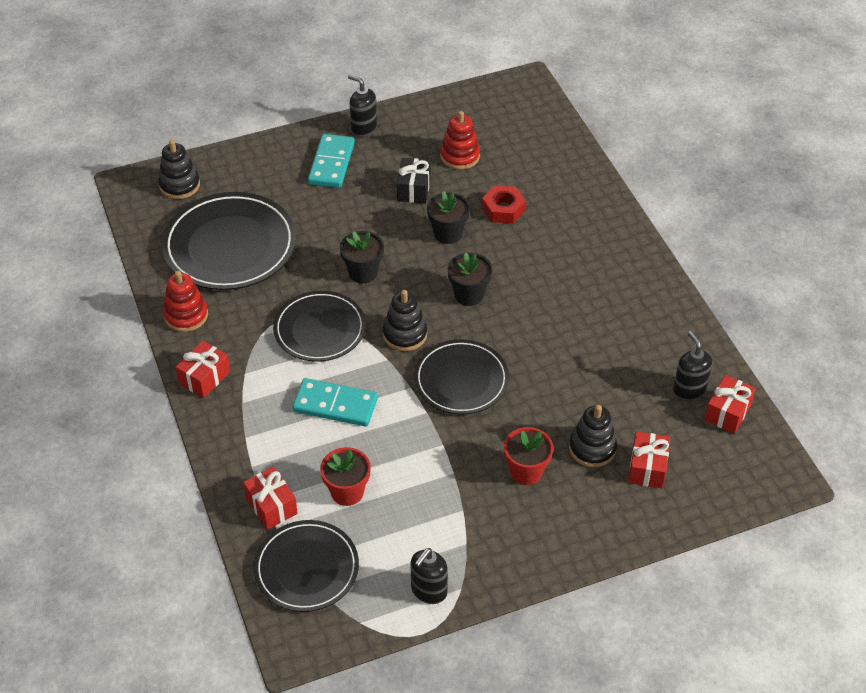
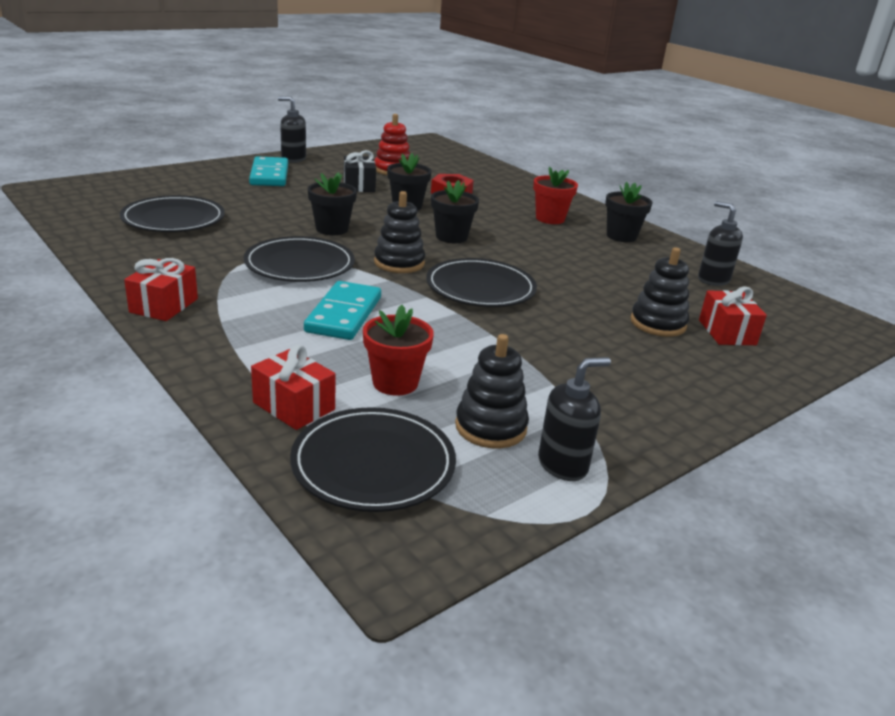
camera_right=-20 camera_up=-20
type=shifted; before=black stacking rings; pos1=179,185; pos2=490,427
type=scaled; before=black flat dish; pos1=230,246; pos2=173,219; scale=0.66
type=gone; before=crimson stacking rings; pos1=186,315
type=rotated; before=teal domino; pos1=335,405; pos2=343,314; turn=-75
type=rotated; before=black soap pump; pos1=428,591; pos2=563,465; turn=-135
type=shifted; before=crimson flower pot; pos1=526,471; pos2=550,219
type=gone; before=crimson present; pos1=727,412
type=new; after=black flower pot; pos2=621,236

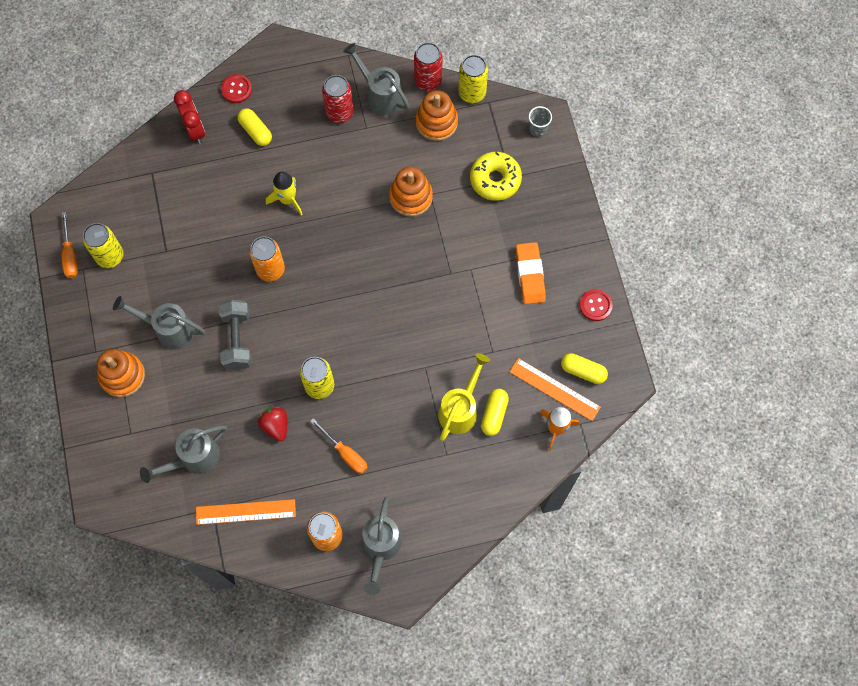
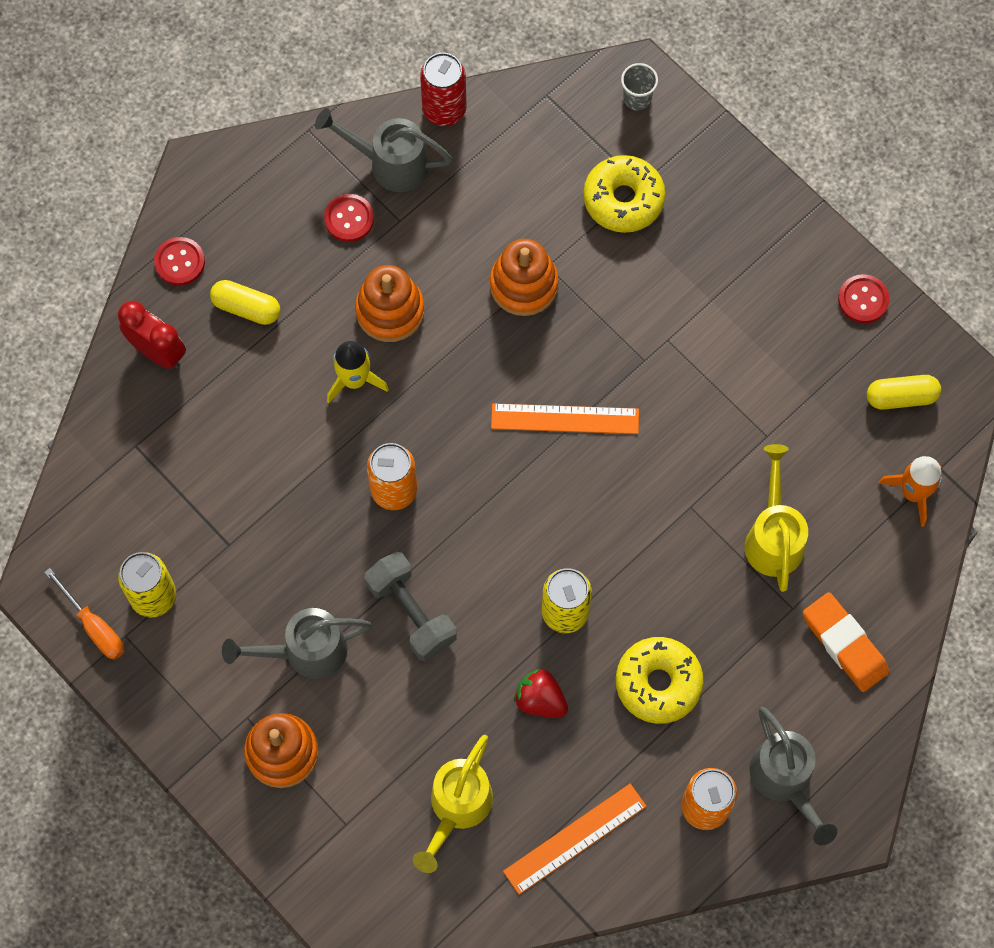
camera_right=-30 camera_up=0
type=repainted; before=gray sprinkling can; after=yellow sprinkling can; pos1=194,458; pos2=457,807
type=swapped; before=orange-coloured screwdriver; after=yellow glazed donut; pos1=345,453; pos2=658,683
type=swapped; before=crimson can; after=crimson sewing button; pos1=339,113; pos2=349,219
type=shifted; before=orange-coloured stacking rings; pos1=436,122; pos2=390,311
type=gone; before=yellow can; pos1=472,93
type=gone; before=yellow pill; pos1=494,414
type=shifted; before=orange-coloured straightedge; pos1=554,389; pos2=565,419
type=shifted; before=orange-coloured pencil eraser; pos1=530,275; pos2=844,644

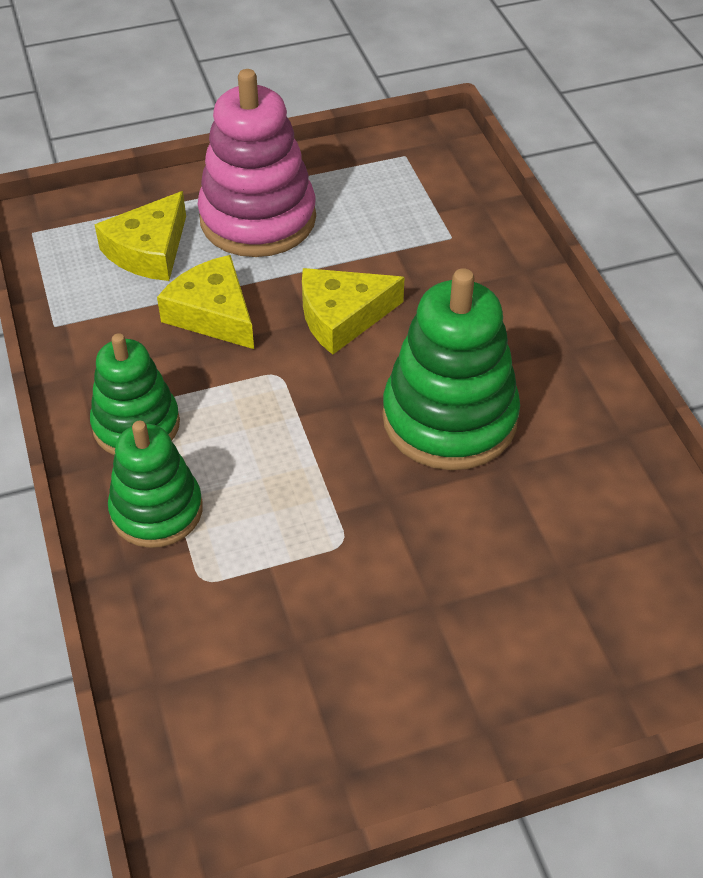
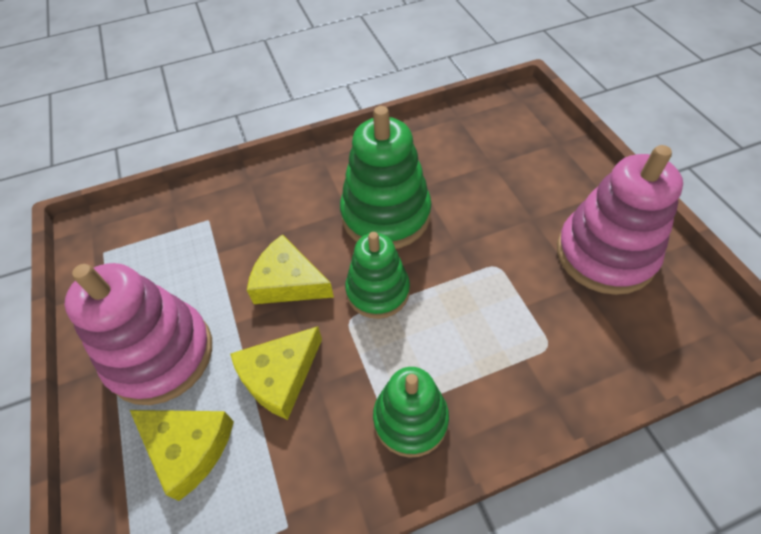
camera_right=-90 camera_up=5
type=shifted; before=green stacking rings; pos1=157,510; pos2=378,291
type=rotated; before=yellow cheese wedge; pos1=342,317; pos2=288,282; turn=135
type=new; after=rose-pink stacking rings; pos2=605,254

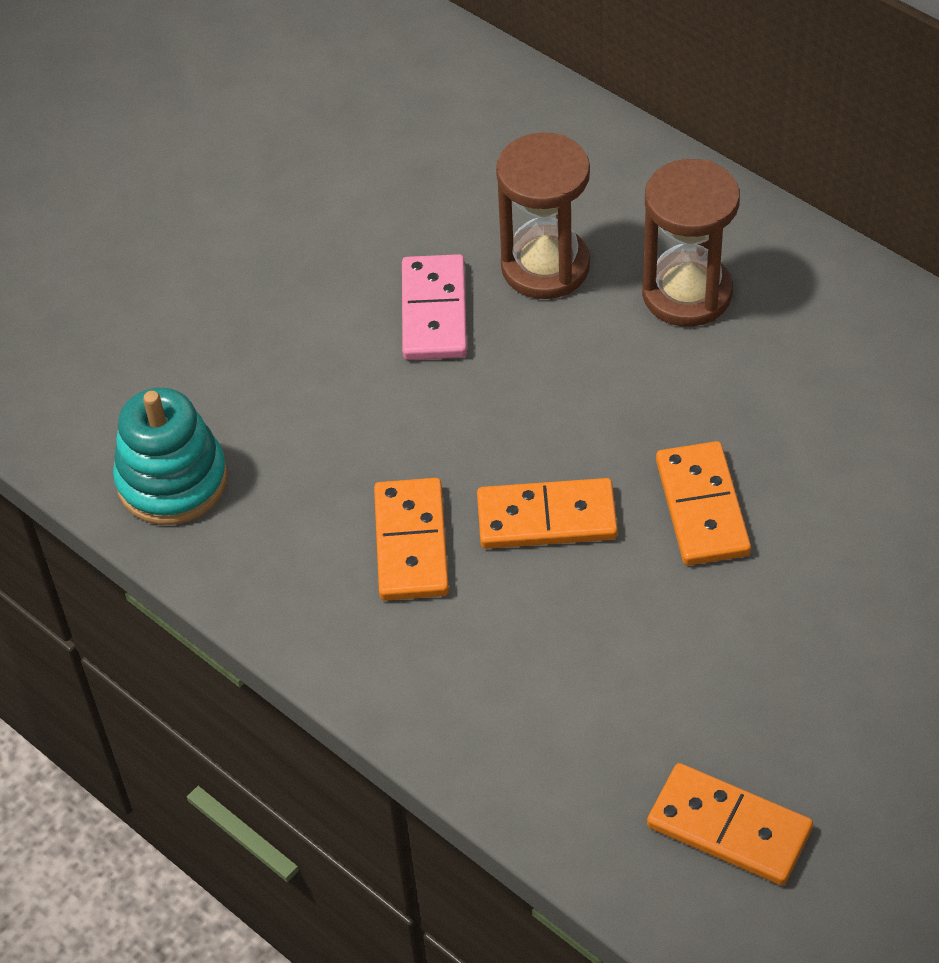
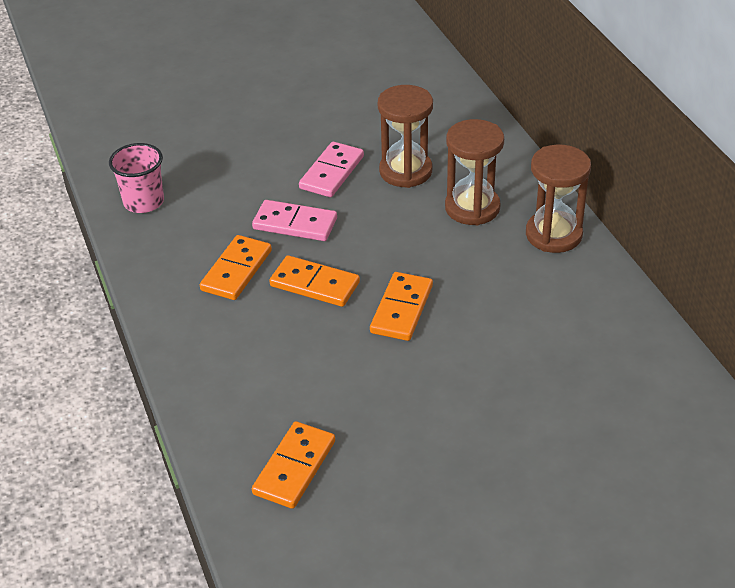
camera_right=25 camera_up=-10
type=swapped; before=teal stacking rings; after=rose-pink cup; pos1=172,480; pos2=144,202
type=rotated; before=orange-coloured domino; pos1=729,828; pos2=294,467; turn=60
type=new; after=rose-pink domino; pos2=295,224
type=new; after=russet hourglass; pos2=553,234

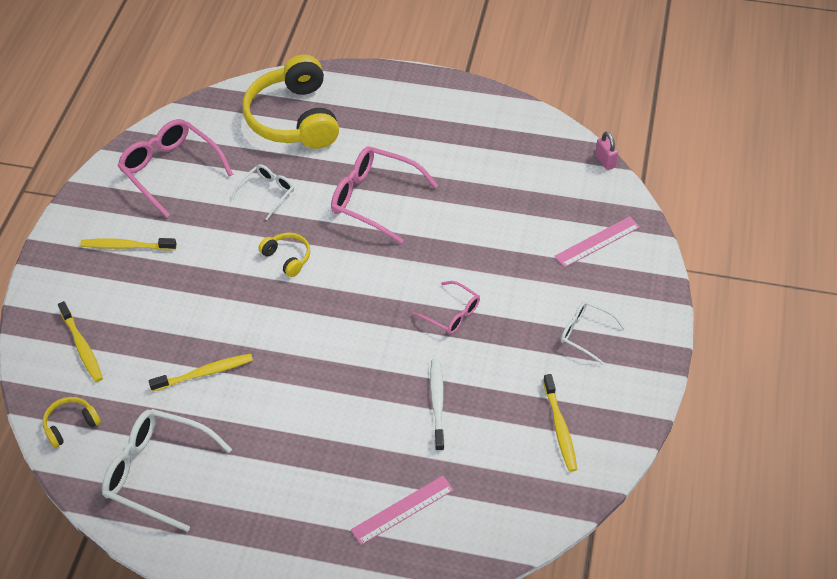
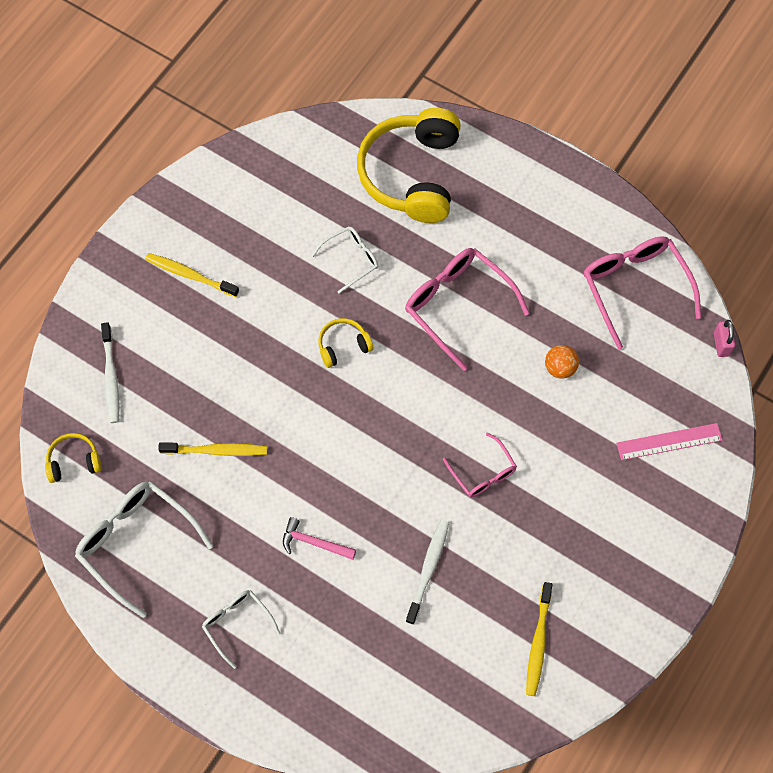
camera_right=20 camera_up=15
type=repainted; before=yellow dental brush; after=white dental brush; pos1=82,346; pos2=111,377
type=shifted; before=rose-pink spectacles; pos1=170,170; pos2=635,288
type=rotated; before=yellow headset; pos1=287,258; pos2=343,346; turn=-90
type=gone; before=rose-pink straightedge; pos1=402,509
type=shifted; before=white spectacles; pos1=585,334; pos2=237,624
type=new; after=rose-pink claw hammer; pos2=314,543
type=new; after=orange-coloured sphere; pos2=560,368

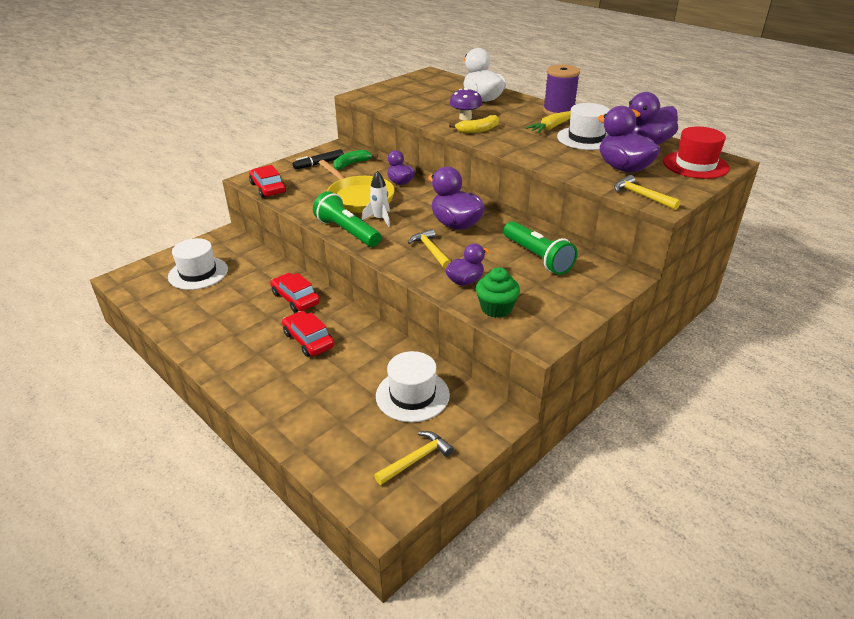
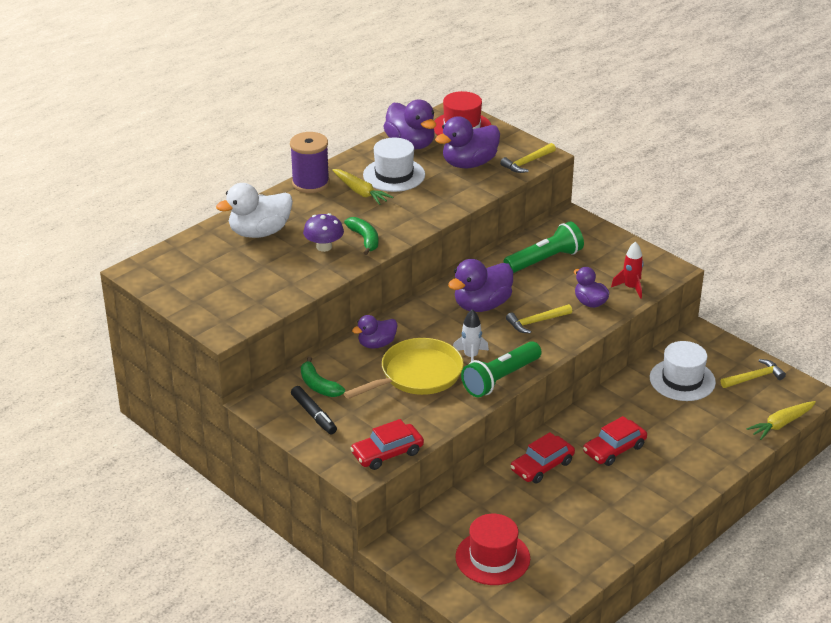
camera_right=-90 camera_up=0
type=repainted; before=white top hat; after=crimson top hat; pos1=198,273; pos2=492,558
type=rotated; before=yellow claw hammer; pos1=416,459; pos2=754,377; turn=105
type=repainted; before=yellow toy banana; after=green toy banana; pos1=478,130; pos2=364,239
type=swapped; before=green cupcake; after=crimson toy rocket; pos1=496,308; pos2=630,288
type=new; after=yellow toy carrot; pos2=781,424

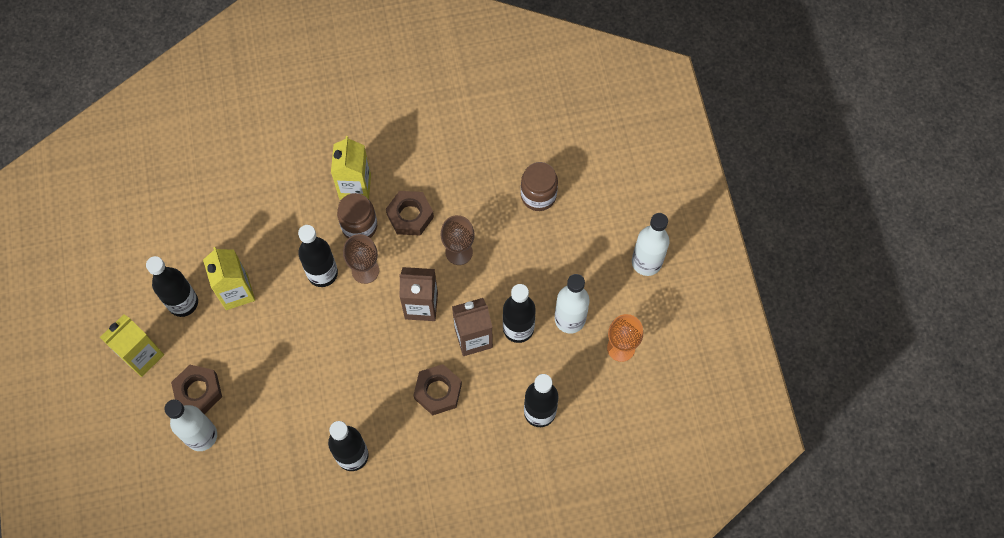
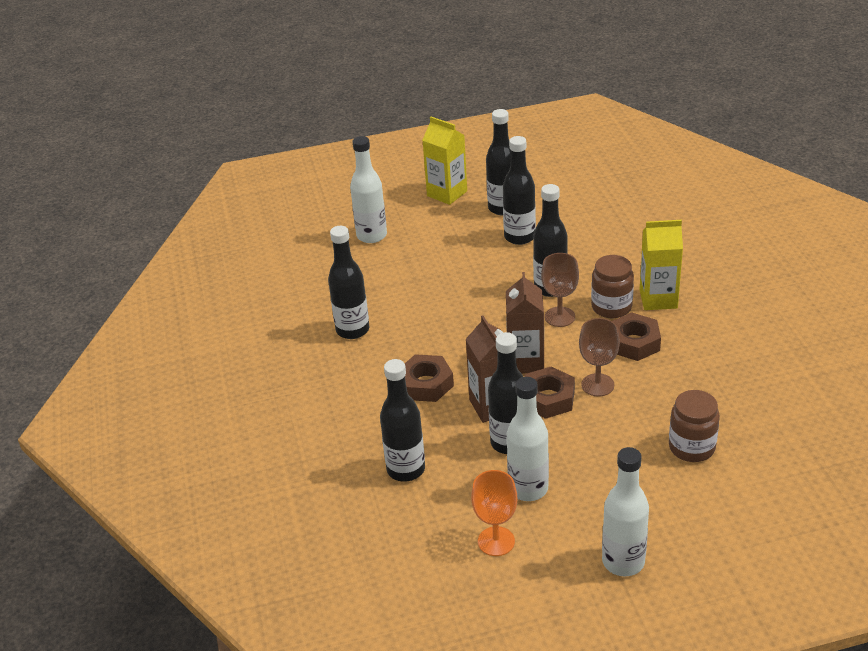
camera_right=90 camera_up=-30
type=shifted; before=russet hexagon nut; pos1=198,391; pos2=548,398
type=swapped; before=yellow juice carton; after=black bottle; pos1=236,292; pos2=519,237

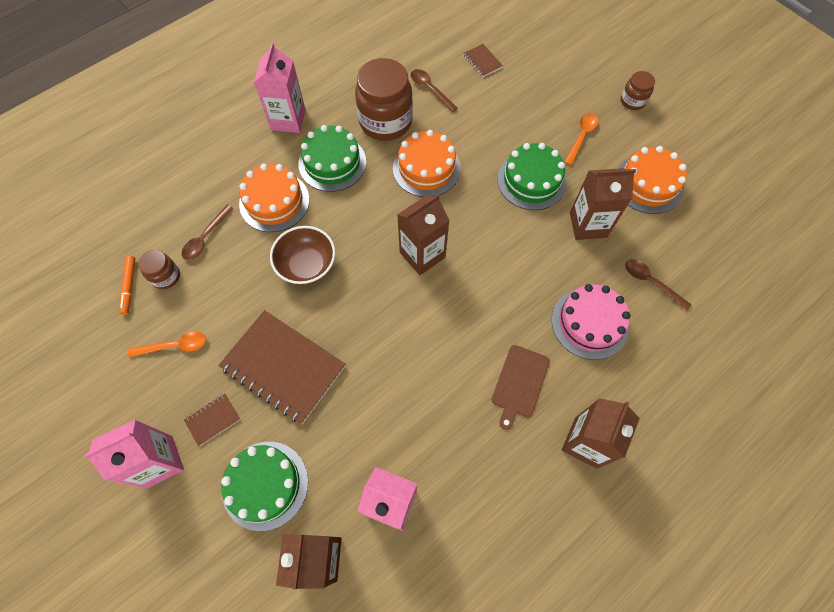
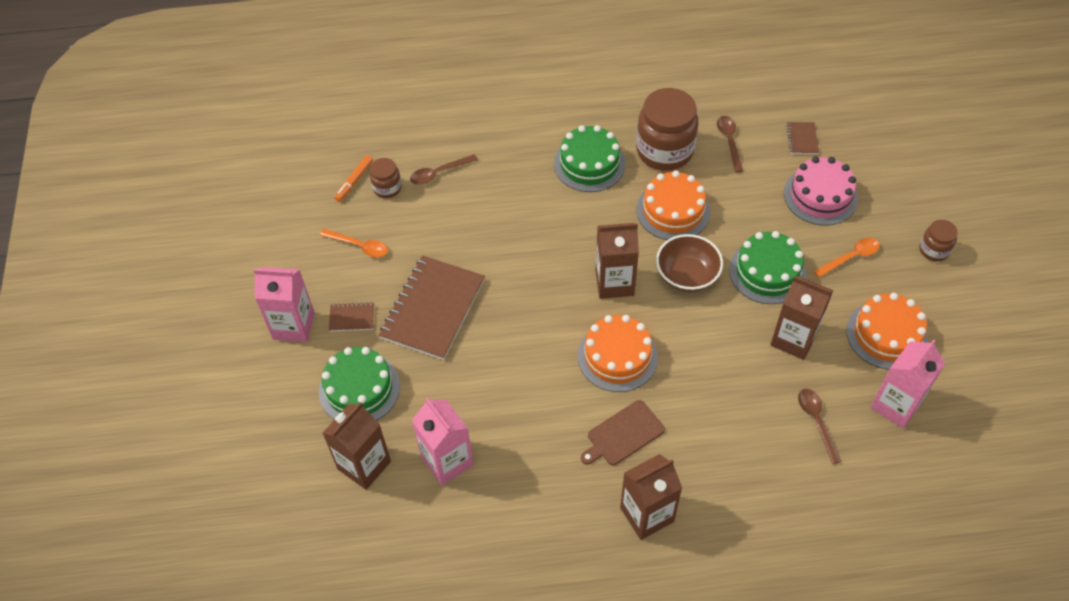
camera_right=35 camera_up=-10
type=rotated; before=russet notebook; pos1=283,367; pos2=433,309; turn=45
type=shifted; before=orange-coloured gateau; pos1=274,201; pos2=617,356
type=shifted; before=rose-pink juice carton; pos1=288,120; pos2=895,405
type=shifted; before=russet deep dish; pos1=307,265; pos2=687,275
type=shifted; before=rose-pink gateau; pos1=589,323; pos2=820,196

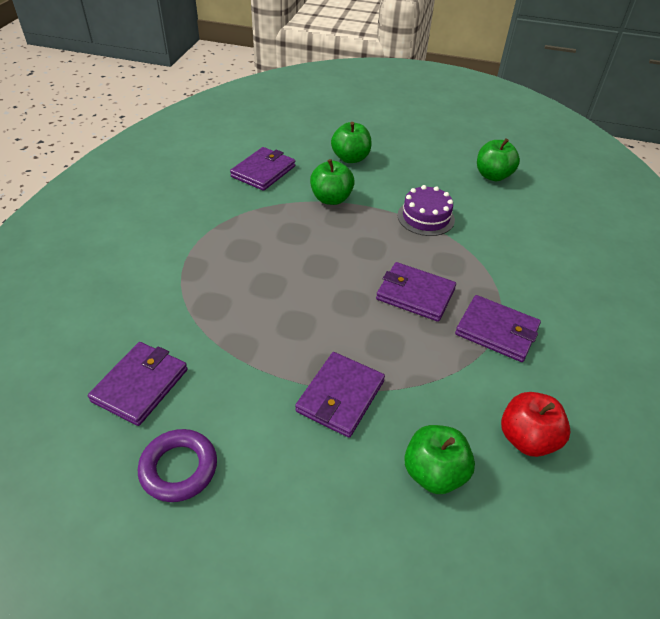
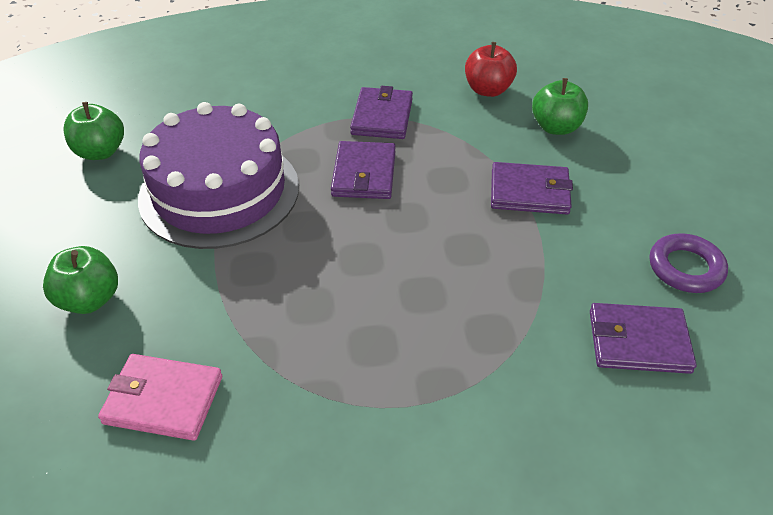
camera_right=-110 camera_up=0
type=repainted; before=violet billfold; after=rose-pink billfold; pos1=263,171; pos2=163,400
type=gone; before=green toy apple; pos1=331,199
type=scaled; before=violet gateau; pos1=426,217; pos2=219,191; scale=2.1

